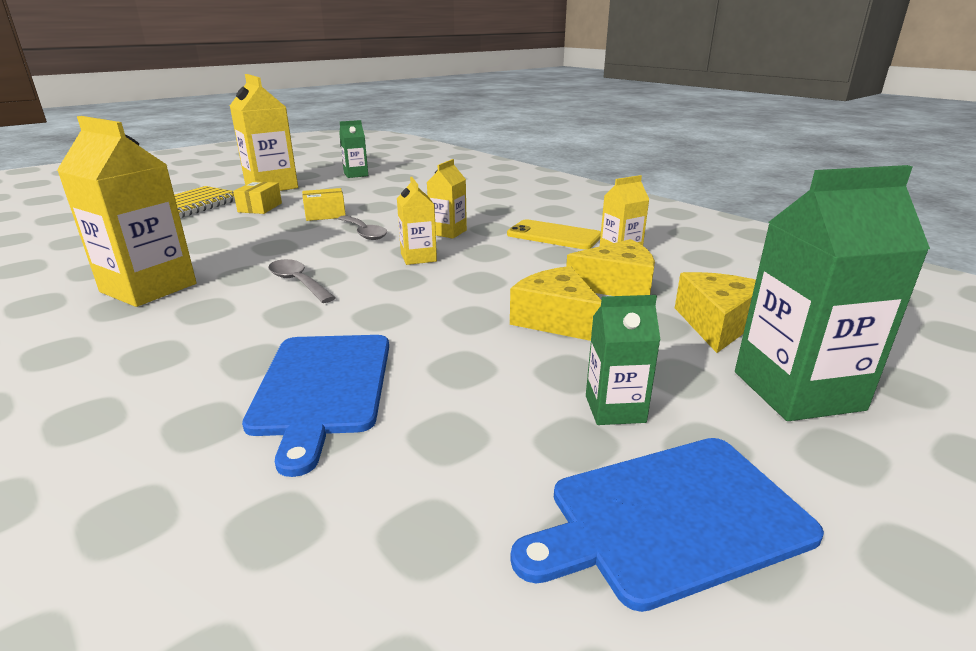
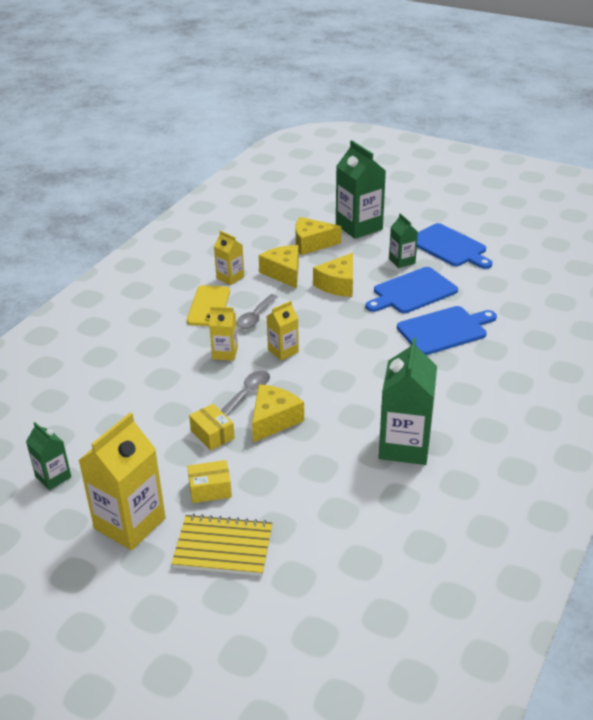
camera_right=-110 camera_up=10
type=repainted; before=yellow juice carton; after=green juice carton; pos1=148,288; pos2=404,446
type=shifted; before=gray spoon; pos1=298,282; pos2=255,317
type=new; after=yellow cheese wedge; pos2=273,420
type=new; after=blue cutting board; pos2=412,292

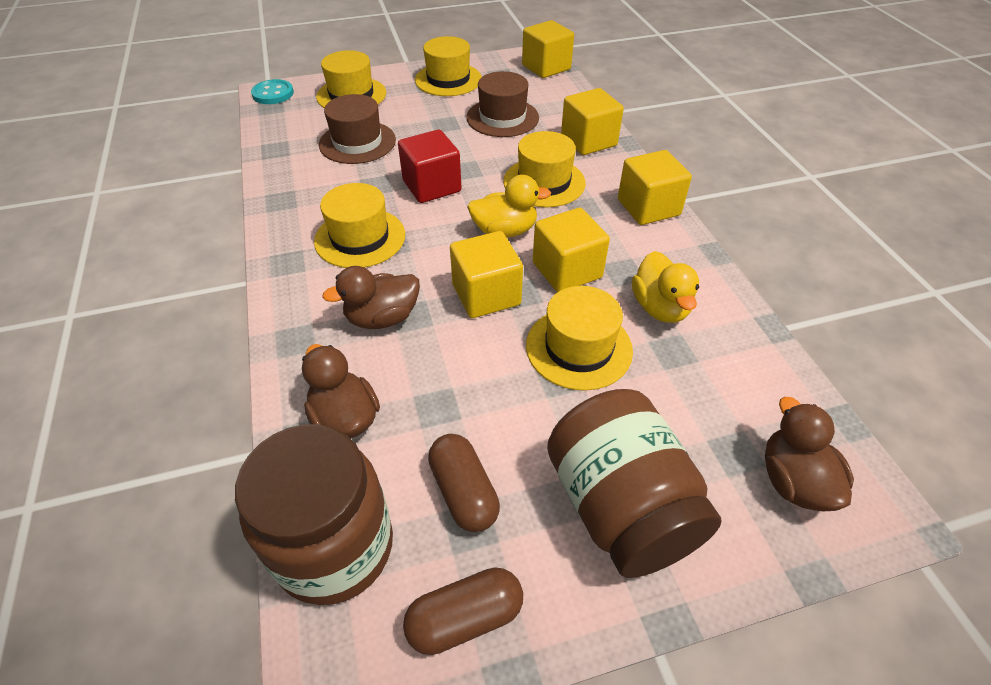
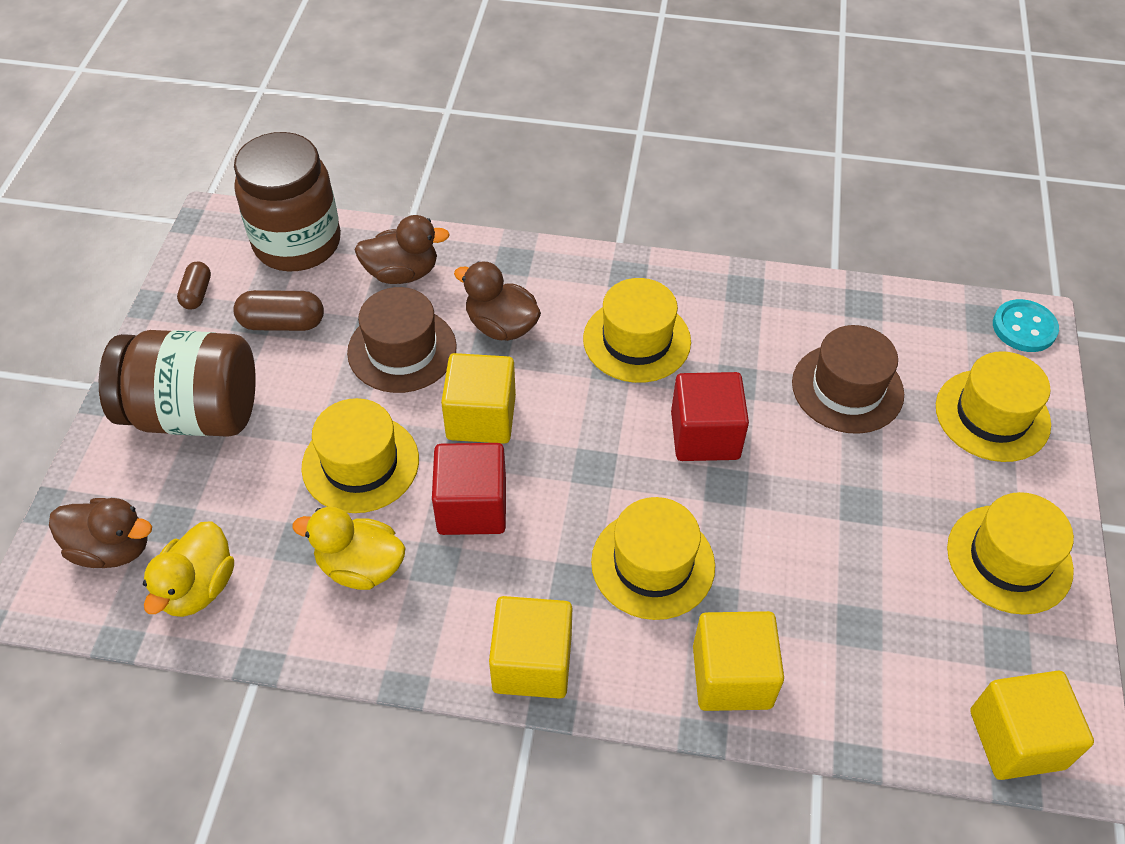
camera_right=115 camera_up=5
type=rotated; before=russet duck; pos1=382,318; pos2=501,326; turn=-60
type=scaled; before=russet pill; pos1=465,618; pos2=197,293; scale=0.64
type=shifted; before=russet top hat; pos1=502,117; pos2=402,350
type=shifted; before=yellow duck; pos1=505,231; pos2=198,587
type=repainted; before=yellow solid cube; after=crimson solid cube; pos1=567,270; pos2=472,507

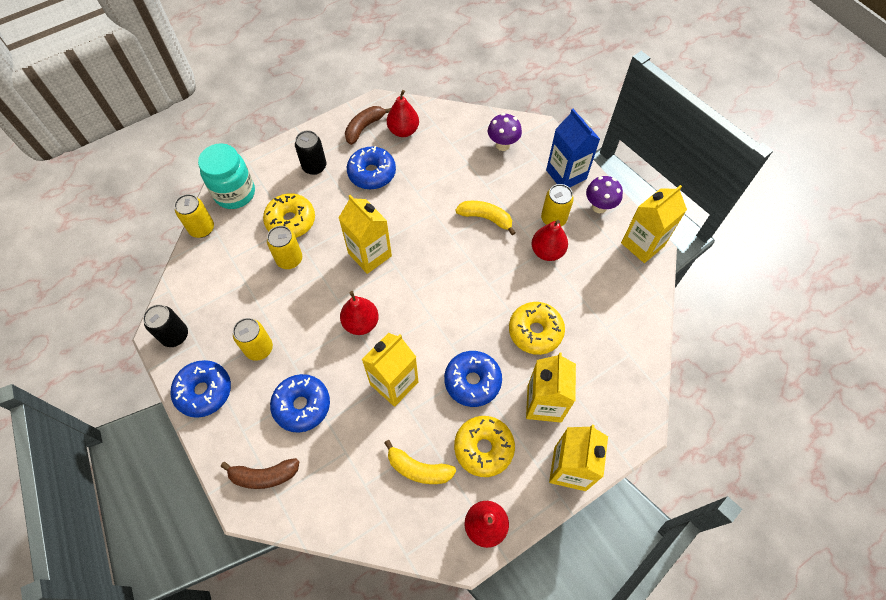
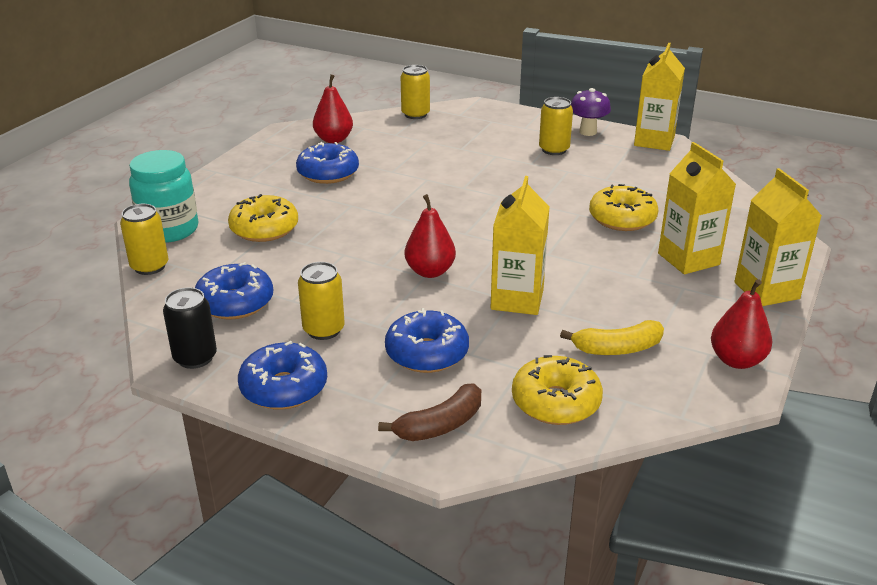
camera_right=-30 camera_up=-30
type=shifted; before=yellow can; pos1=289,259; pos2=415,114
type=gone; before=black can; pos1=314,166
type=gone; before=yellow juice carton; pos1=370,254
type=gone; before=russet toy banana; pos1=364,127
type=shifted; before=blue glazed donut; pos1=472,381; pos2=235,303
type=shifted; before=yellow glazed donut; pos1=483,448; pos2=556,402
type=gone; before=yellow toy banana; pos1=486,218
type=gone; before=violet mushroom; pos1=502,145
type=gone; before=crimson pear; pos1=547,251
type=gone; before=blue juice carton; pos1=566,174

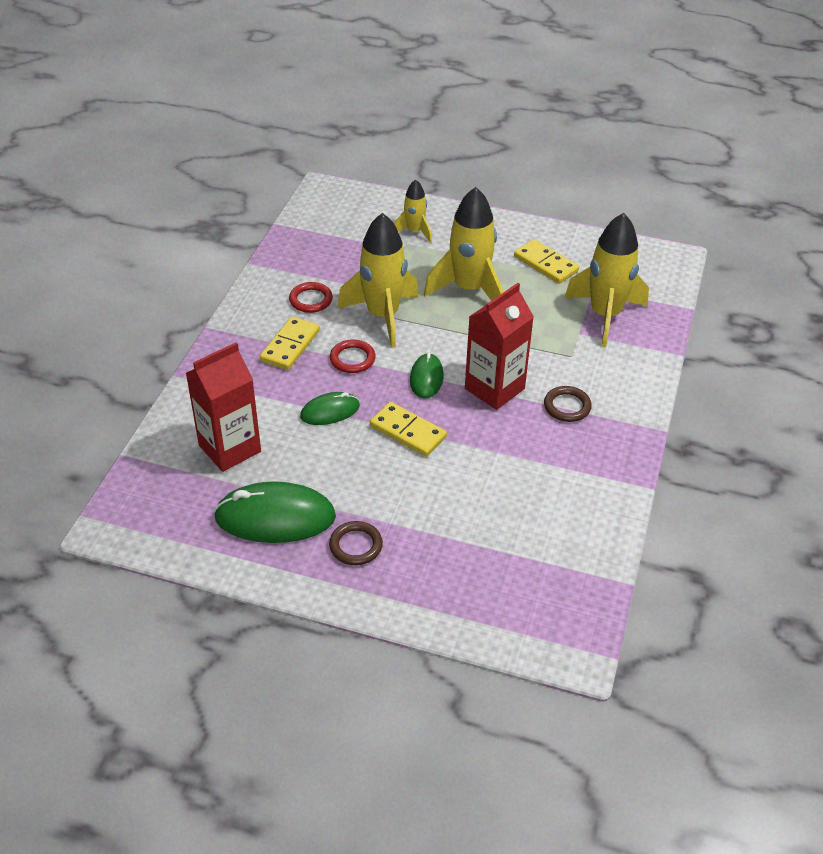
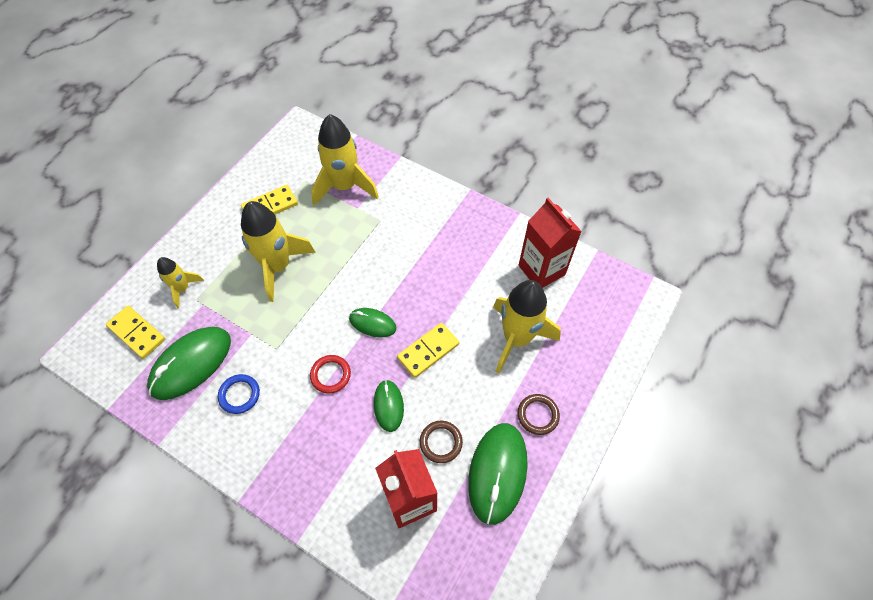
camera_right=-75 camera_up=15
type=shifted; before=yellow domino; pos1=290,345; pos2=137,333
type=repainted; before=crimson ring; after=blue ring; pos1=311,300; pos2=239,395
type=shifted; before=yellow toy rocket; pos1=383,316; pos2=517,338
type=shifted; before=crimson juice carton; pos1=494,389; pos2=541,270
type=shifted; before=russet ring; pos1=567,406; pos2=441,442
type=new; after=green computer mouse; pos2=191,364

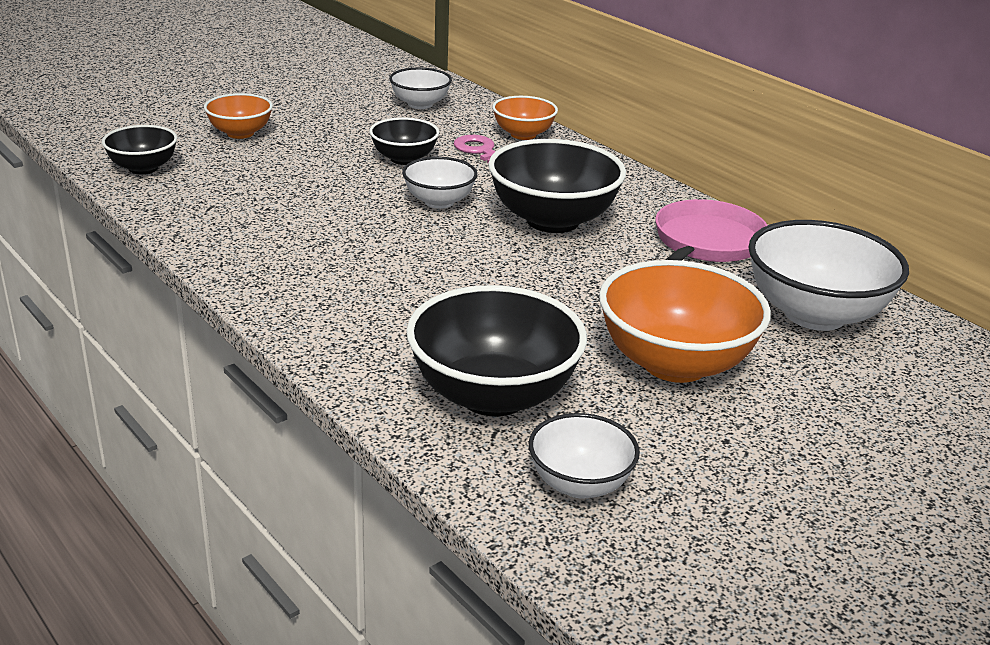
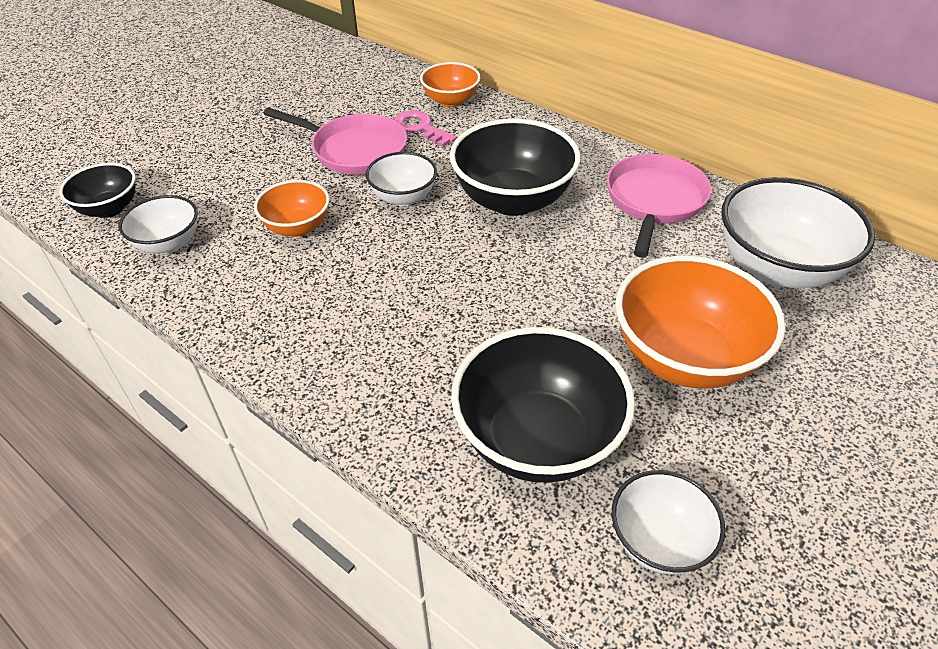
camera_right=-10 camera_up=15
type=shifted; before=orange-coloured deep dish; pos1=240,133; pos2=297,227
type=swapped; before=black deep dish; after=rose-pink frying pan; pos1=404,159; pos2=354,150
type=shifted; before=white deep dish; pos1=420,104; pos2=168,244

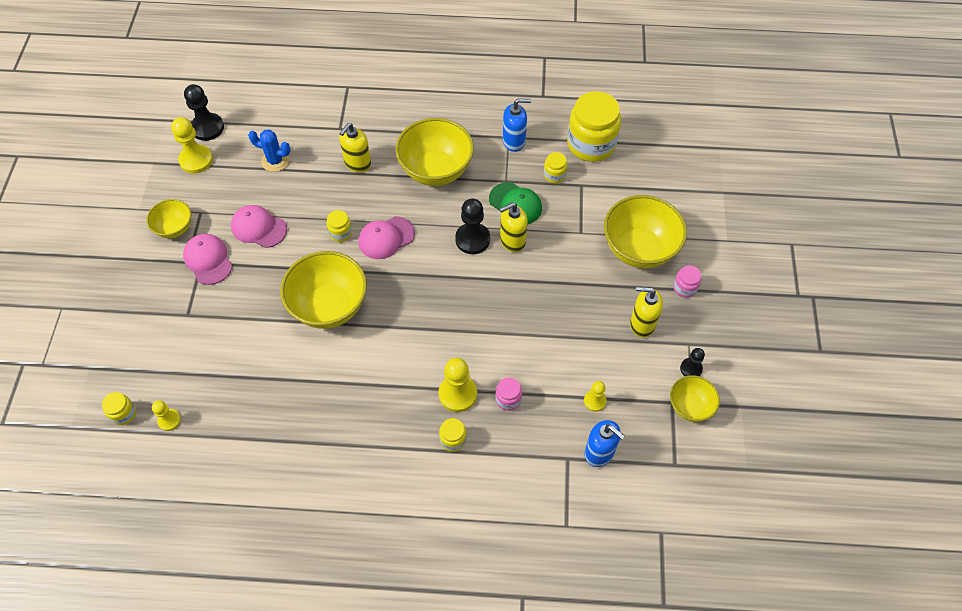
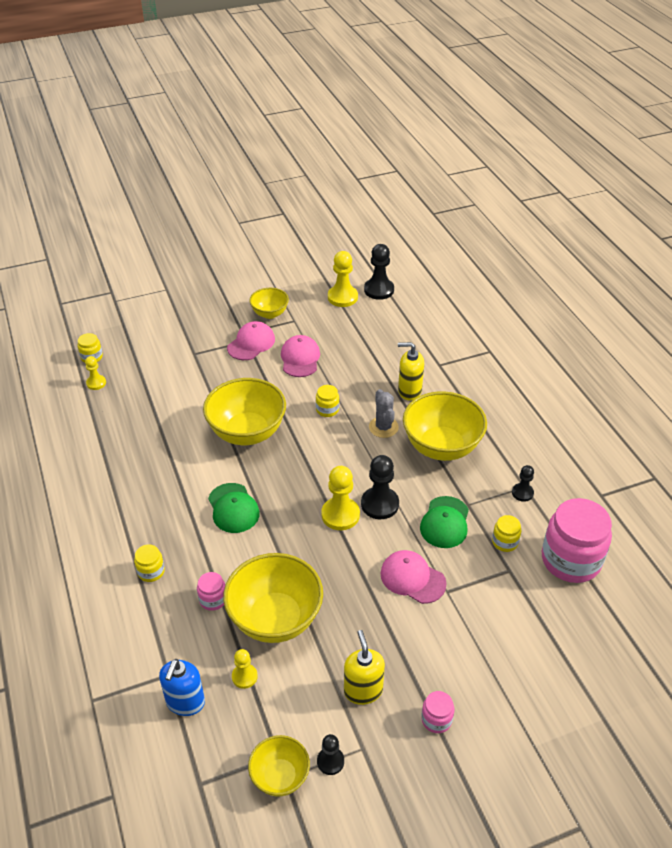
camera_right=65 camera_up=-15
type=gone; before=blue prickly plant; pos1=275,161
type=shifted; before=rose-pink baseball cap; pos1=386,238; pos2=412,578
type=shifted; before=yellow pawn; pos1=457,394; pos2=340,515
type=gone; before=yellow soap pump; pos1=512,241
type=swapped; before=blue soap pump; after=black pawn; pos1=514,141; pos2=522,493
type=repainted; before=yellow preserve jar; after=rose-pink preserve jar; pos1=591,144; pos2=571,560
type=shifted; before=yellow deep dish; pos1=639,249; pos2=275,619
type=new; after=green baseball cap; pos2=233,508
type=new; after=gray prickly plant; pos2=383,427

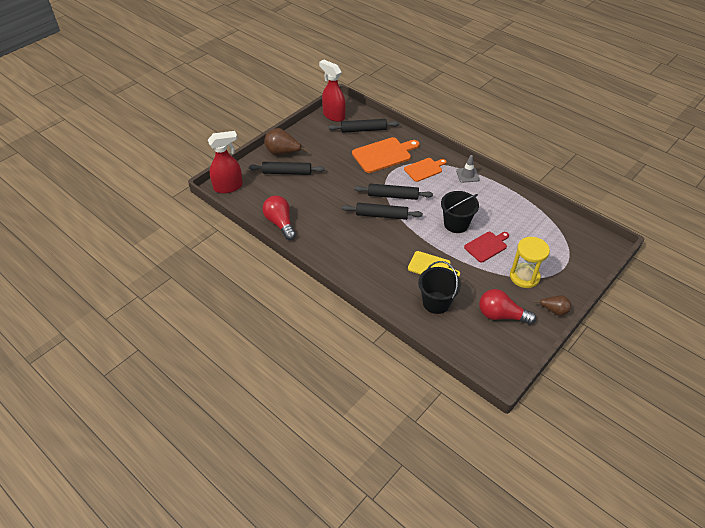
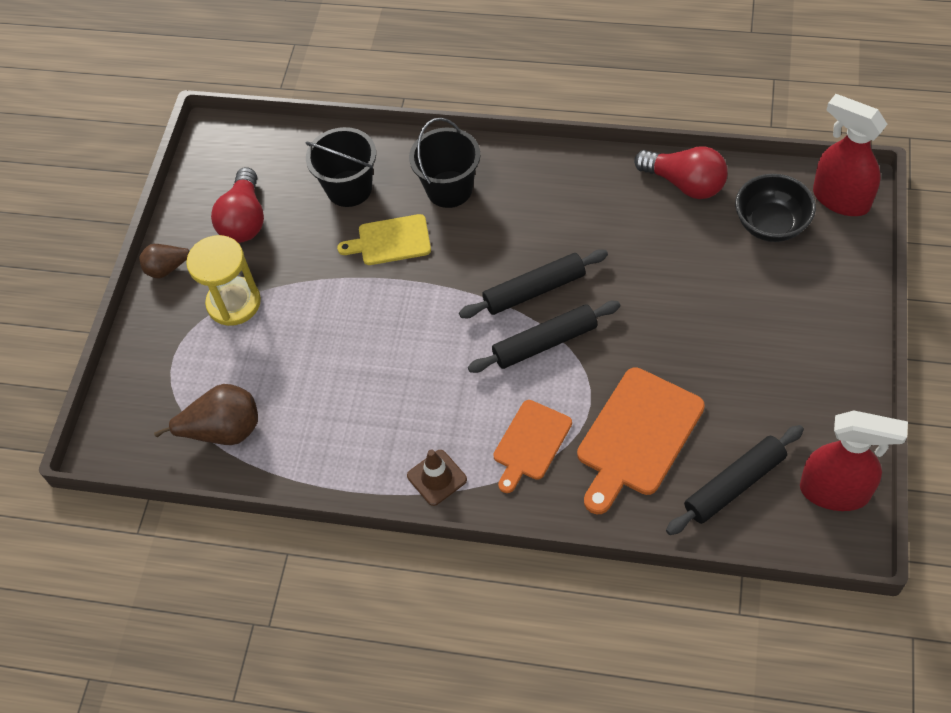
camera_right=155 camera_up=10
type=rotated; before=crimson spray cleaner; pos1=228,187; pos2=840,199; turn=90
type=gone; before=black pastry roller; pos1=287,172
type=shifted; before=russet pear; pos1=283,153; pos2=224,430
type=shifted; before=black pail; pos1=456,224; pos2=449,189
type=repainted; before=gray safety cone; after=russet safety cone; pos1=467,175; pos2=437,478
type=gone; before=crimson cutting board; pos1=487,246
type=rotated; before=crimson bulb; pos1=501,315; pos2=244,219; turn=105
type=new; after=black deep dish; pos2=771,224

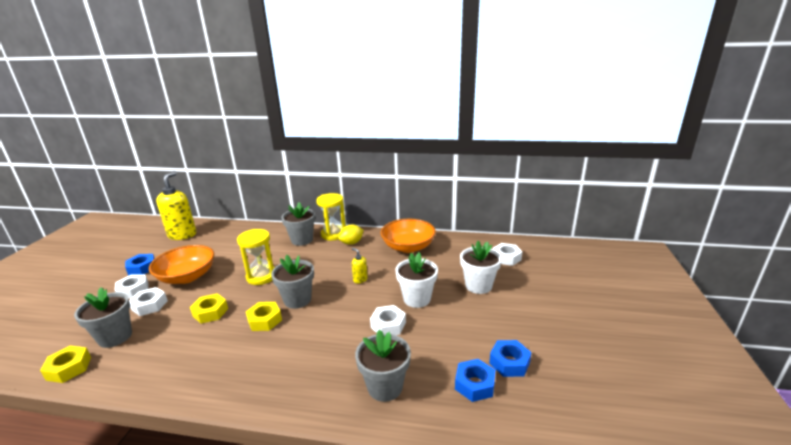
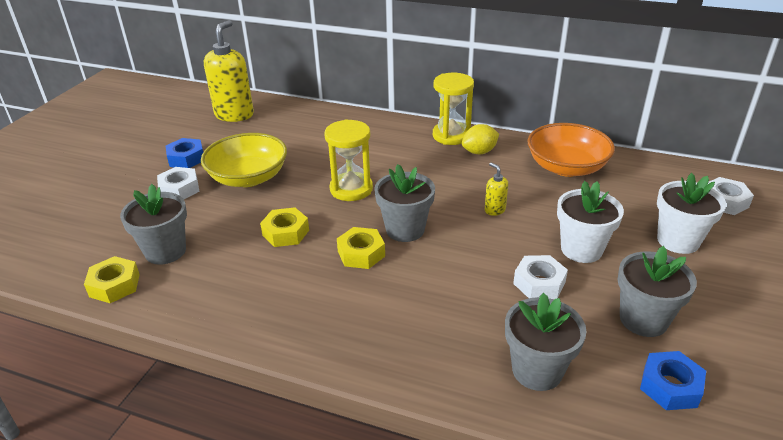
camera_right=10 camera_up=10
type=gone; before=white hexagon nut; pos1=149,305
type=repainted; before=orange-coloured deep dish; after=yellow deep dish; pos1=187,276; pos2=248,177
type=shifted; before=gray flower pot; pos1=302,240; pos2=643,319
type=gone; before=blue hexagon nut; pos1=509,362

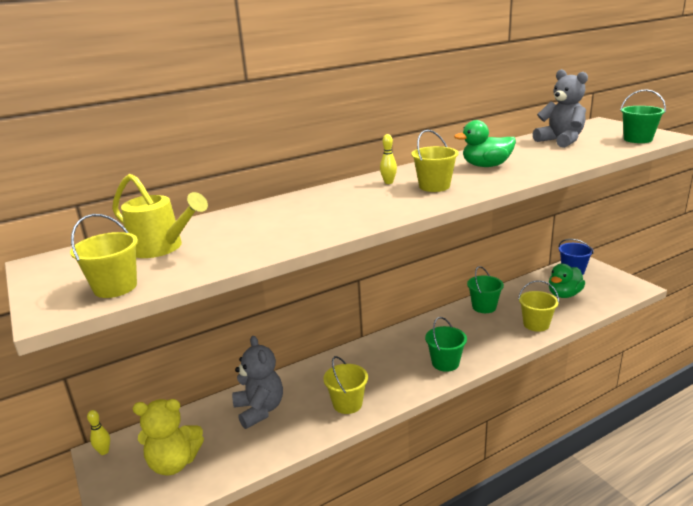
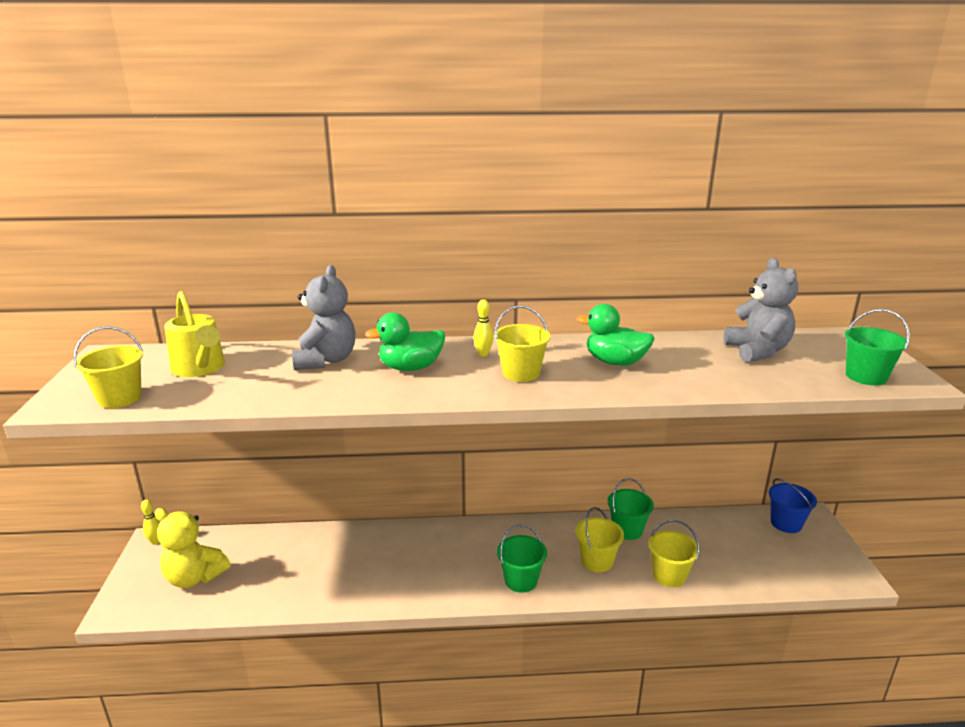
camera_right=25 camera_up=0
type=shifted; before=gray teddy bear; pos1=259,410; pos2=326,360
type=shifted; before=yellow pail; pos1=347,404; pos2=597,561
type=shifted; before=green duck; pos1=564,294; pos2=410,368

